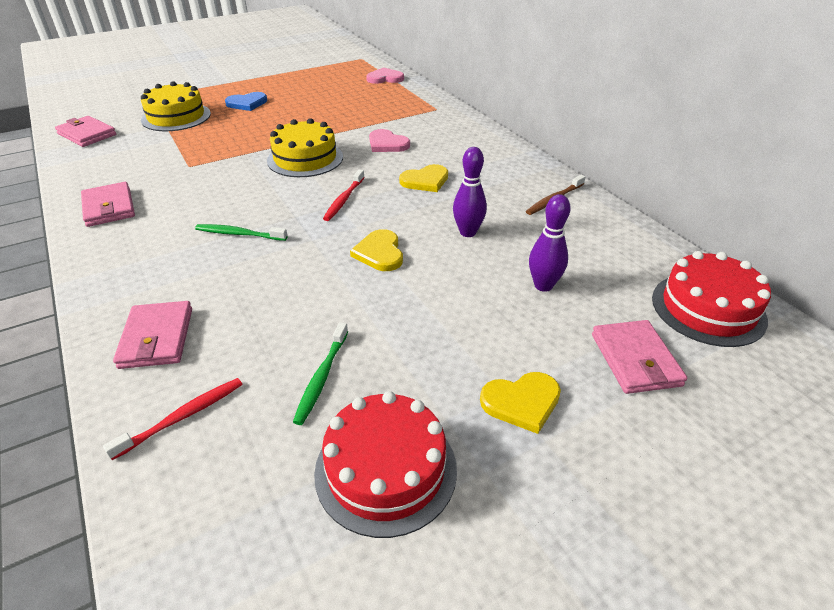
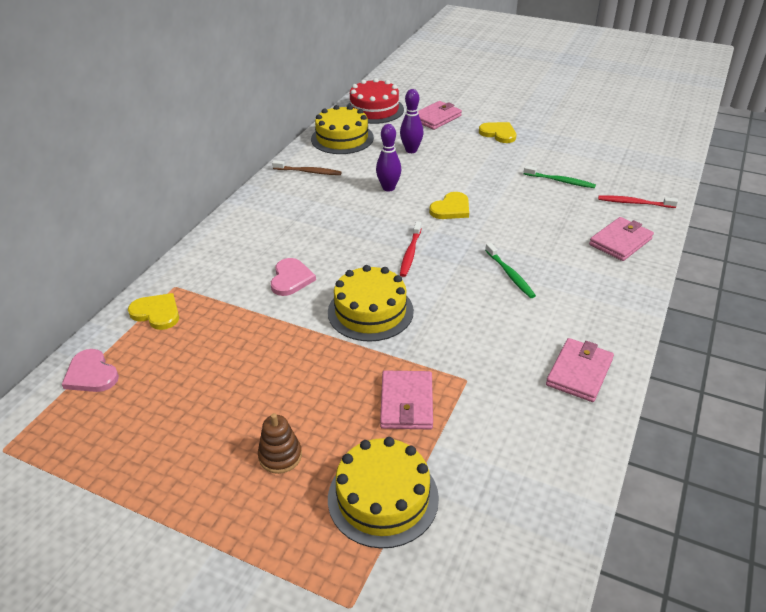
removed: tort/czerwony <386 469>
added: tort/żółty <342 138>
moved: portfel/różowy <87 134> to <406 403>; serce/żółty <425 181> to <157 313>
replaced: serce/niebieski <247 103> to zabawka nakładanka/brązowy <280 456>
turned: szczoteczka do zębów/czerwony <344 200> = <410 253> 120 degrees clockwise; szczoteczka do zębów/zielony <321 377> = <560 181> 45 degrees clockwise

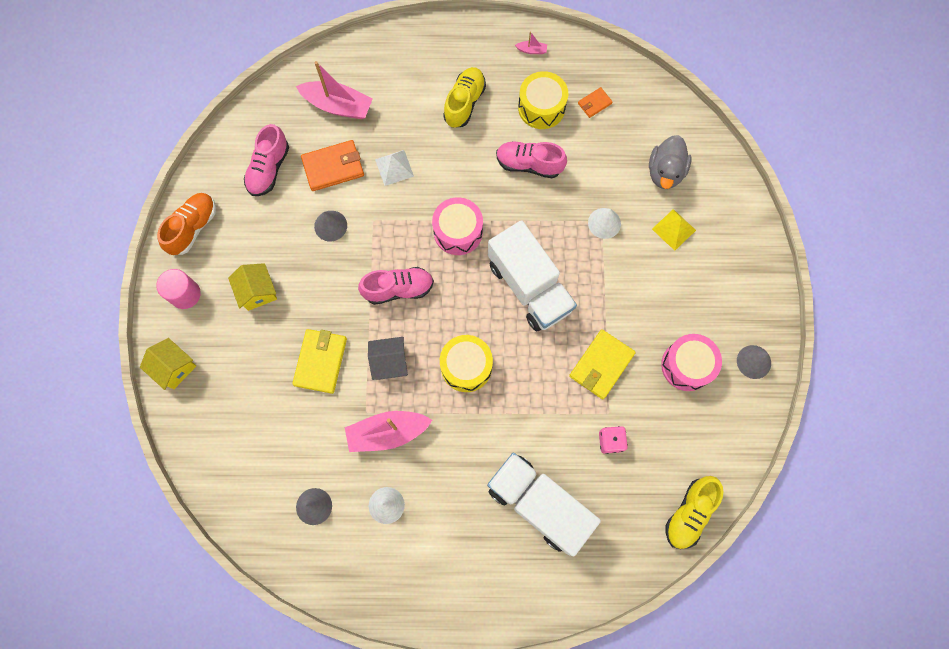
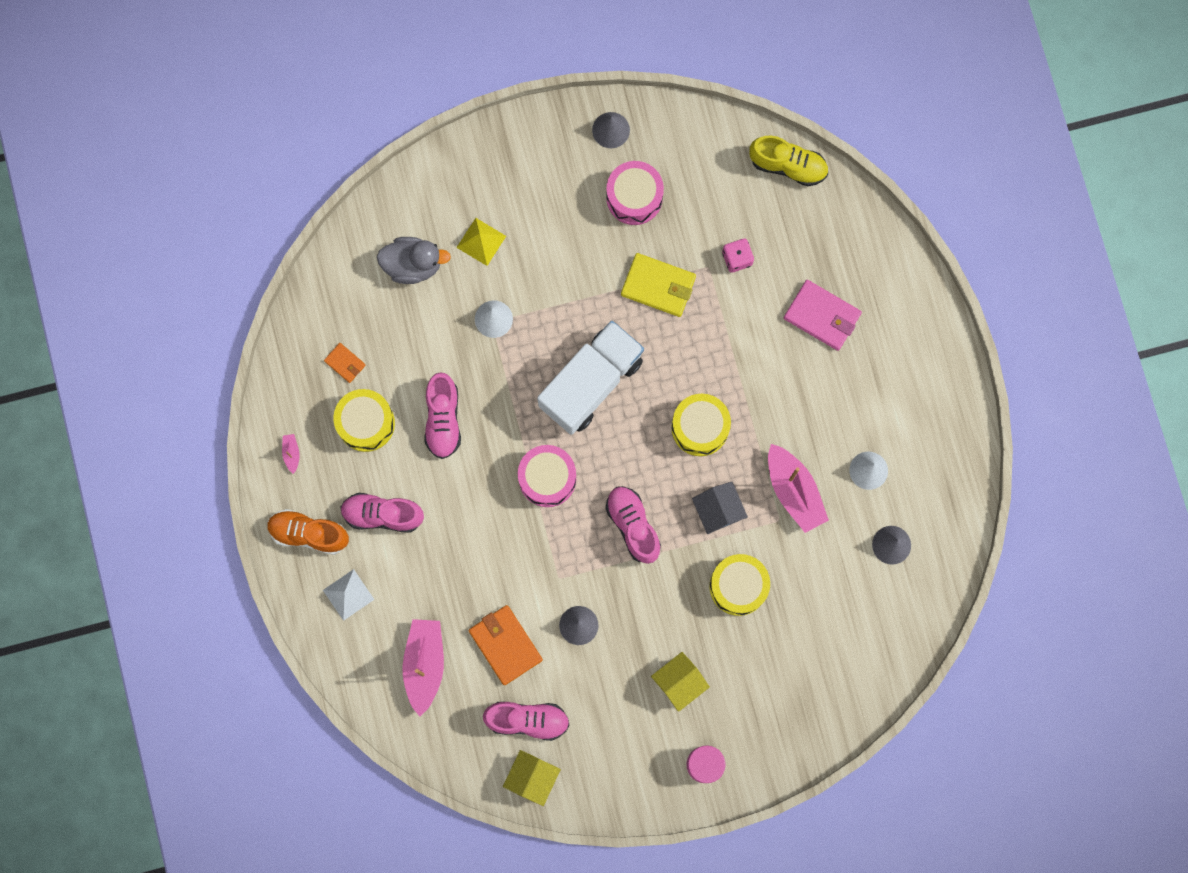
moved: piramida/biały <394 167> to <348 594>; but/pomarańczowy <193 227> to <308 533>; domek/żółty <174 368> to <532 778>
replaced: portfel/żółty <320 361> to bęben/żółty <738 586>; ciężarówka/biały <539 504> to portfel/różowy <822 316>
recoloured: but/żółty <464 103> to but/różowy <382 515>

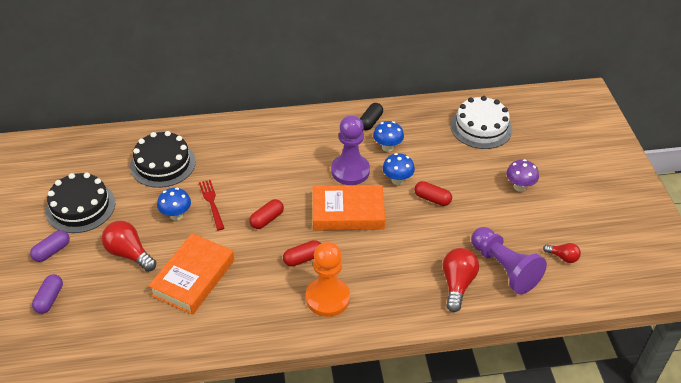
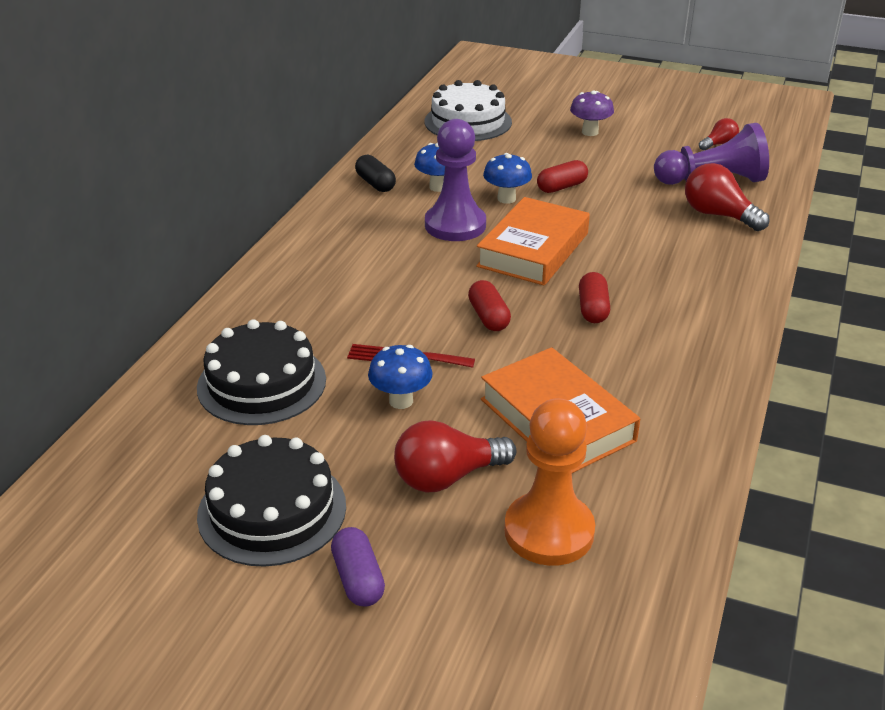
removed: kapsułka/fioletowy <49 299>
moved: pionek/pomarańczowy <327 298> to <549 531>

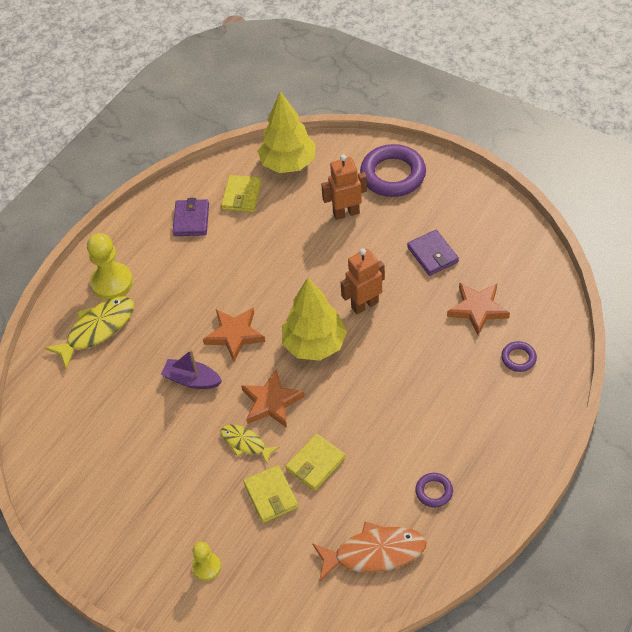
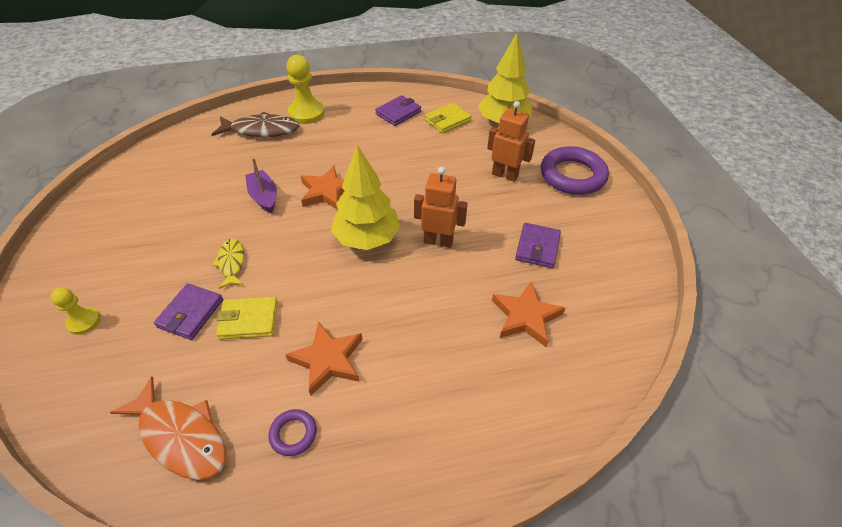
removed: pierścień/fioletowy <518 358>
moved: gwiazda/pomarańczowy <271 402> to <328 360>
recoloured: ryba/żółty <97 329> to ryba/brązowy <261 130>; portfel/żółty <271 495> to portfel/fioletowy <191 313>

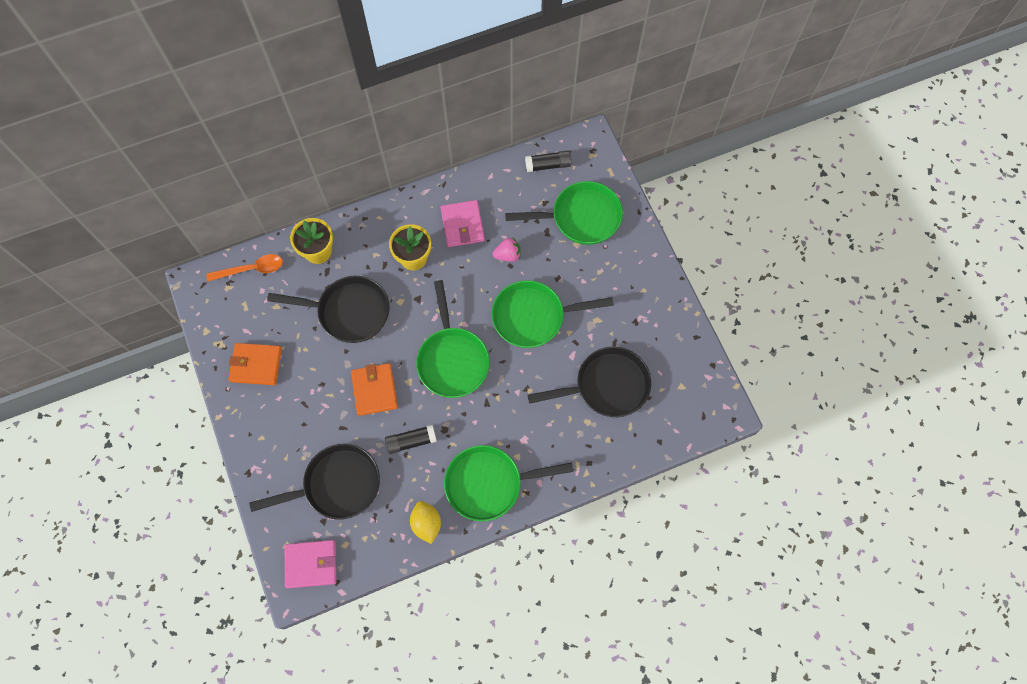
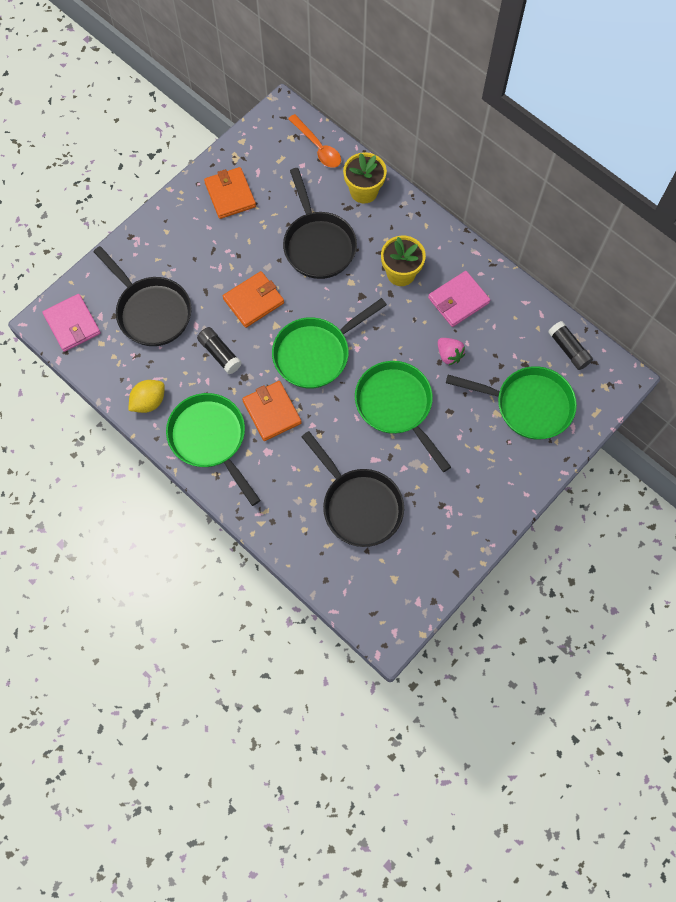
added: portfel/pomarańczowy <272 412>
turned: patelnia/zielony <581 217> = <528 405> 45 degrees counterclockwise

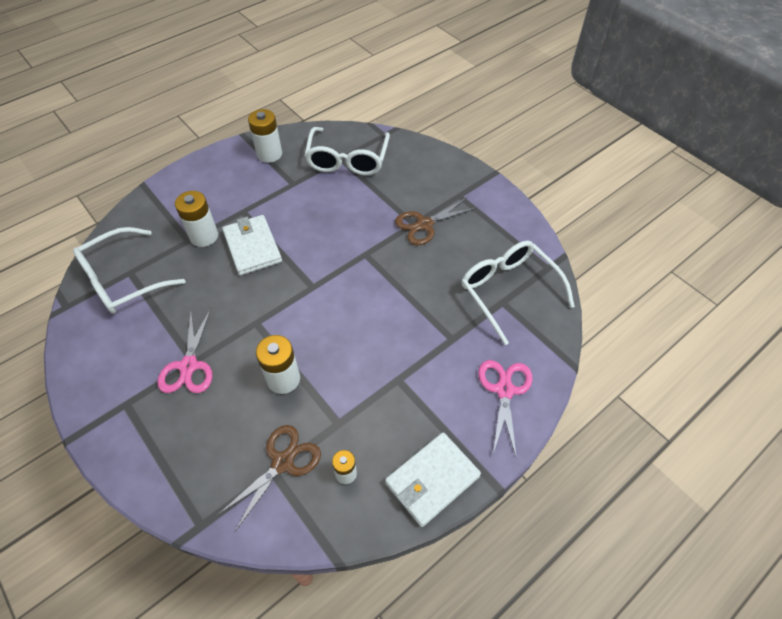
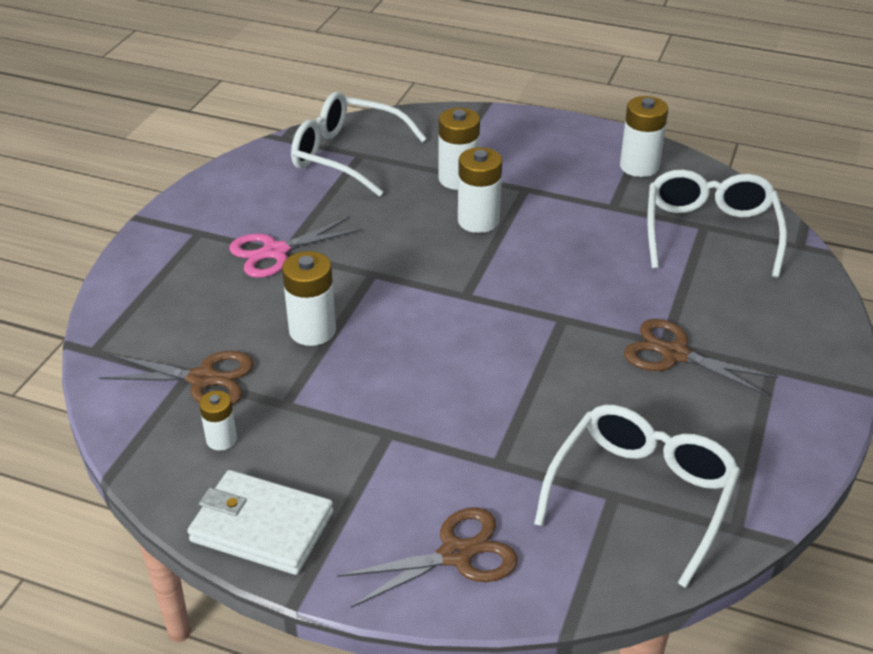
replaced: portfel/biały <252 247> to bateria/biały <478 221>
recoloured: nożyczki/różowy <504 390> to nożyczki/brązowy <456 554>
turned: okulary/biały <347 159> = <710 233> 120 degrees clockwise

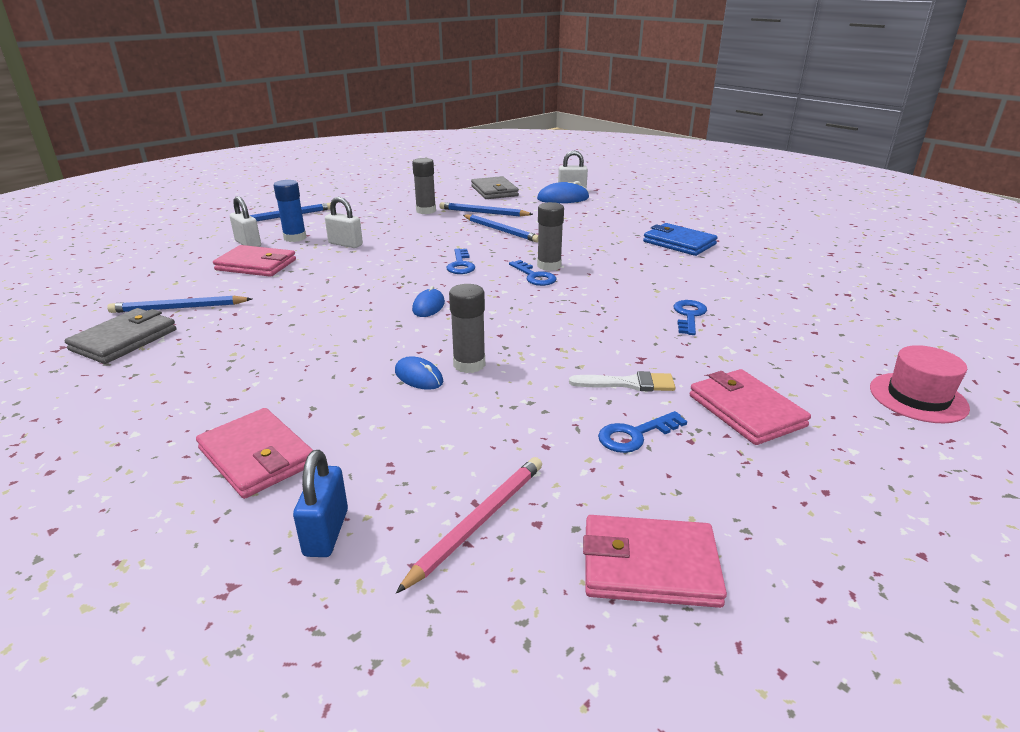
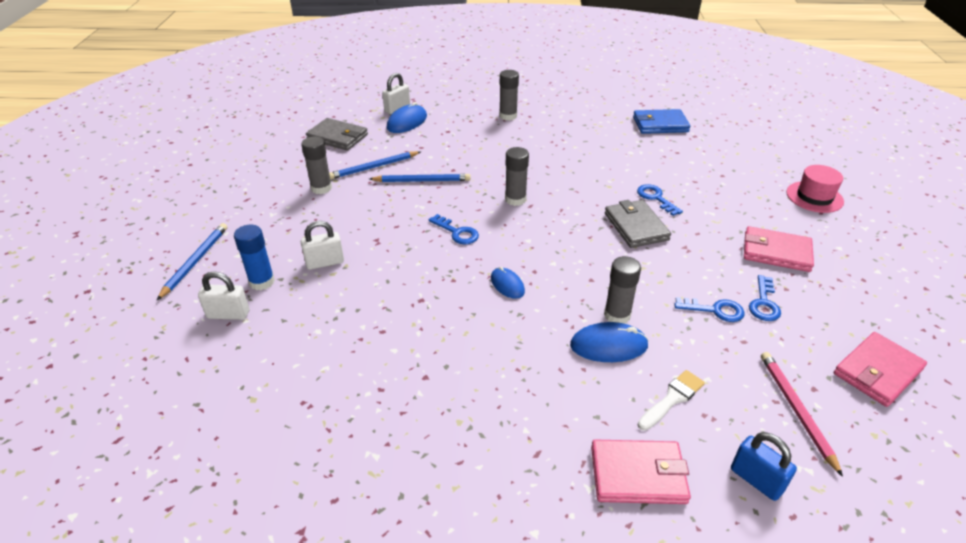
removed: portfel/różowy <256 265>; ołówek/niebieski <179 308>
added: klej w sztyfcie/szary <508 116>
moved: portfel/niebieski <679 243> to <660 124>; klucz/niebieski <534 276> to <715 310>; portfel/szary <124 340> to <636 226>; pędzel/biały <628 383> to <672 399>
resized: myszka/niebieski <418 376> = <608 345> x1.54

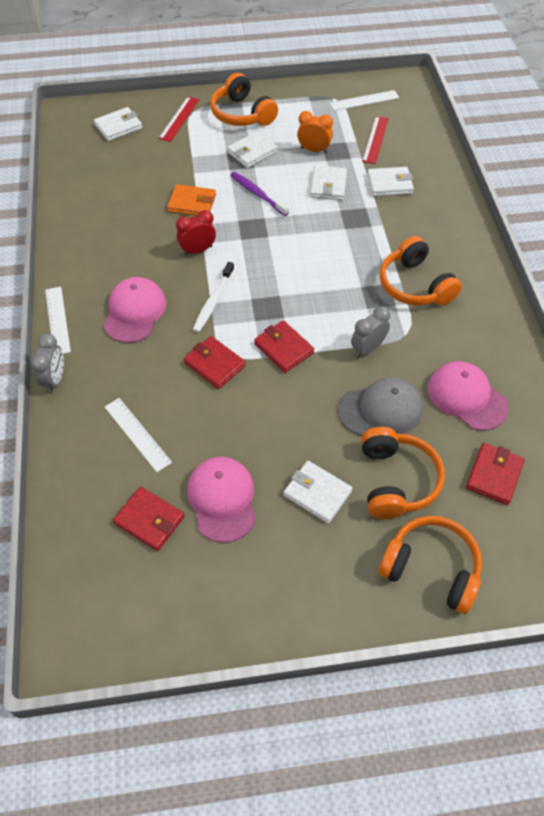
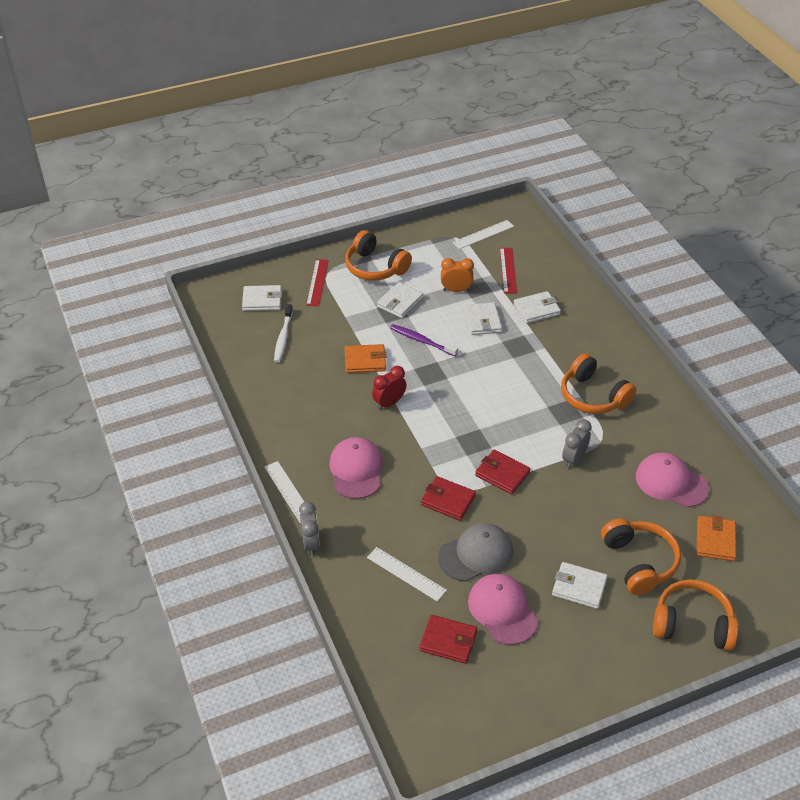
moved: szczoteczka do zębów/biały <213 301> to <283 337>; czapka/szary <381 409> to <476 554>
recoloured: portfel/czerwony <494 475> to portfel/pomarańczowy <715 540>
turned: portfel/biały <118 127> = <262 300> 45 degrees clockwise

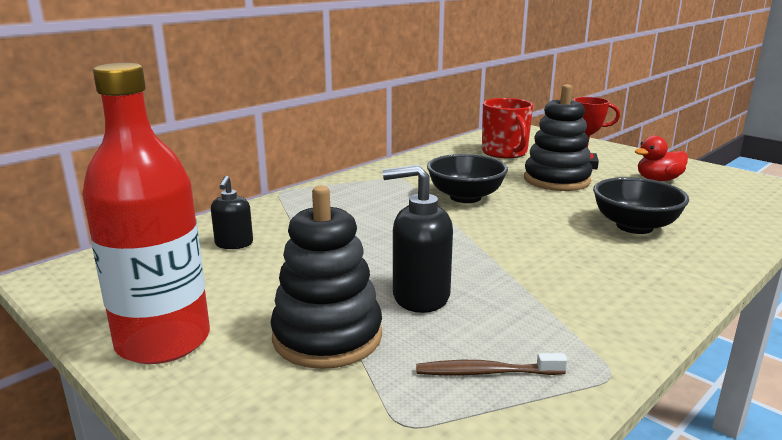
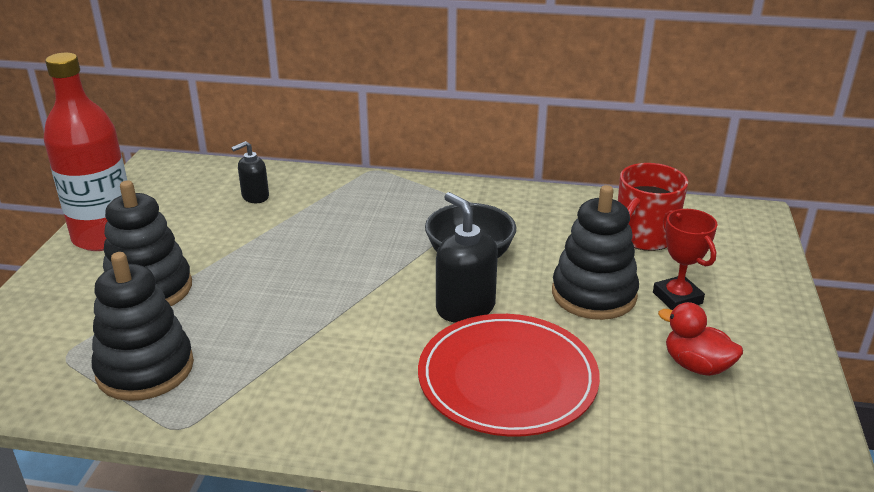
moved: dozownik mydła/czarny <420 296> to <465 308>
replaced: miska/czarny <634 226> to talerz/czerwony <507 379>; szczoteczka do zębów/brązowy <486 372> to zabawka nakładanka/czarny <145 369>

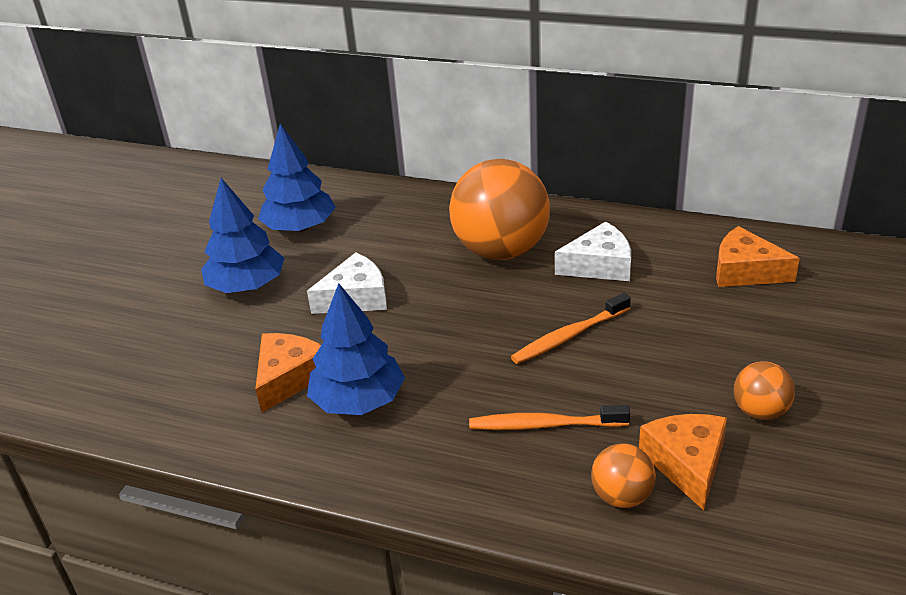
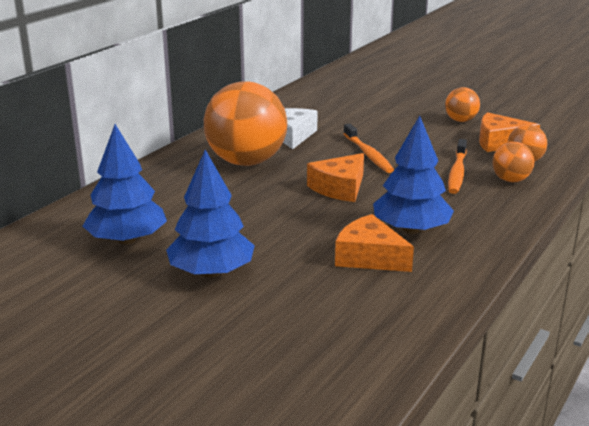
removed: ser/biały <355 297>
added: piłka/pomarańczowy <510 180>
moved: ser/pomarańczowy <745 271> to <339 188>

